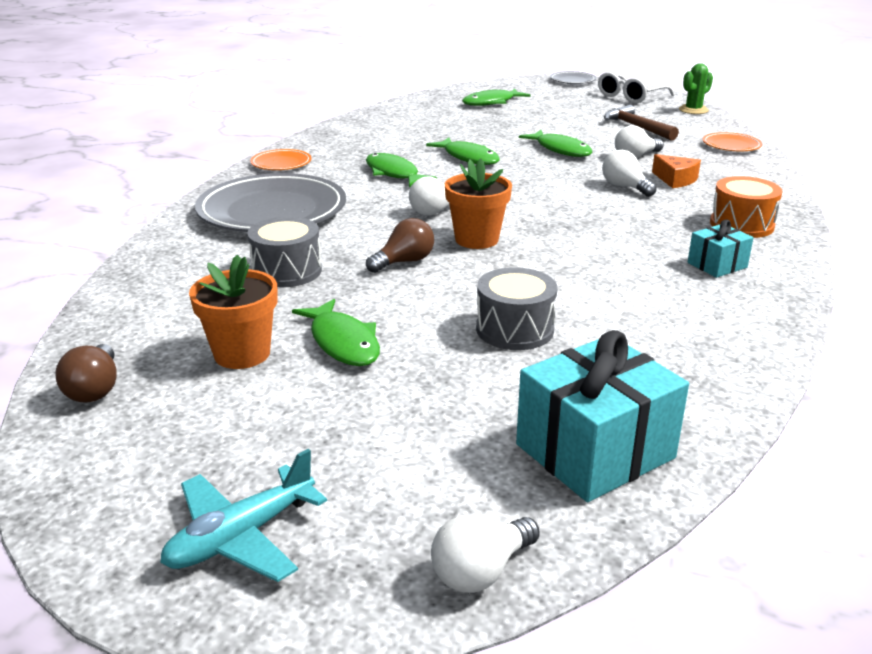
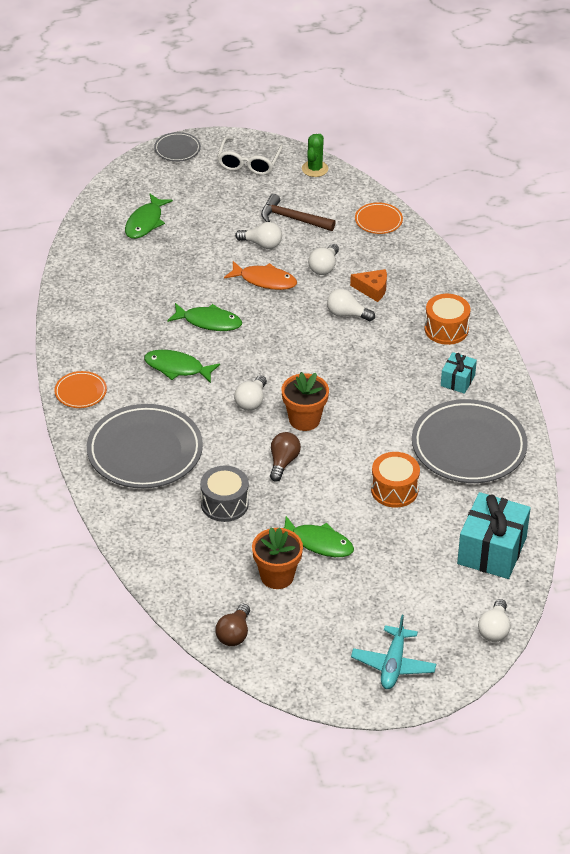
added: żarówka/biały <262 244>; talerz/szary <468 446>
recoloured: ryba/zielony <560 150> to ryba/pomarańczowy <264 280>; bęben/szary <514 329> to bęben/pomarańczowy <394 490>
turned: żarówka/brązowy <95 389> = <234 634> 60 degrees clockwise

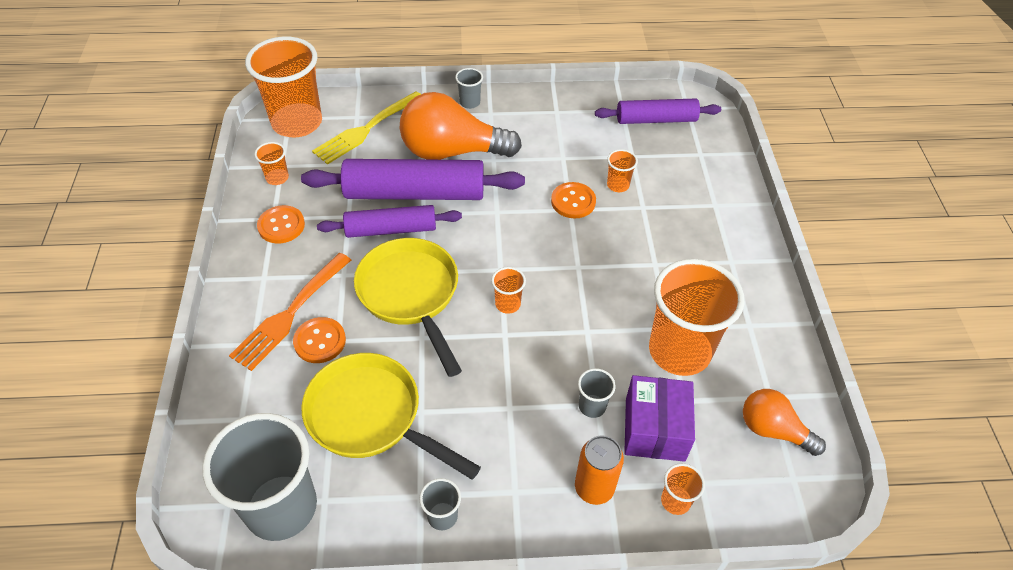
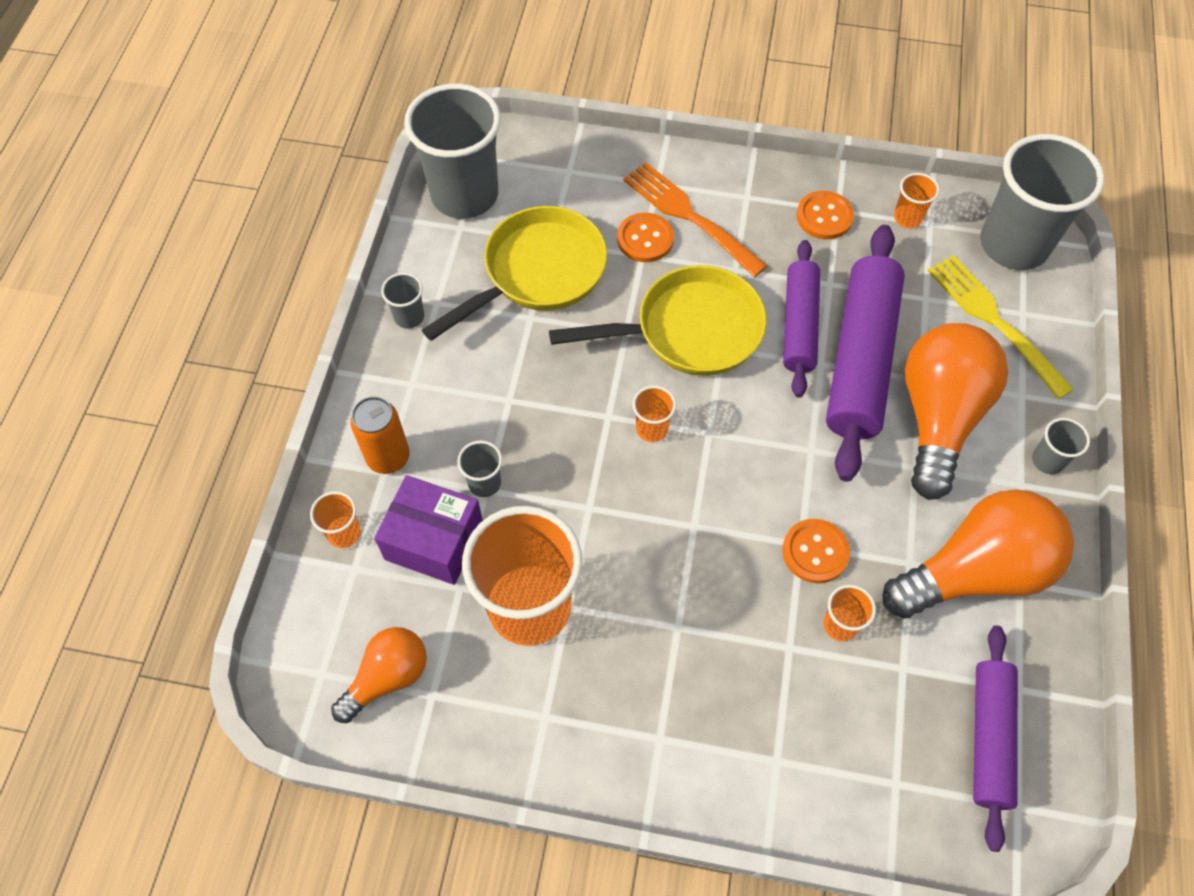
added: żarówka/pomarańczowy <974 571>
recoloured: szklanka/pomarańczowy <297 123> to szklanka/szary <1013 245>

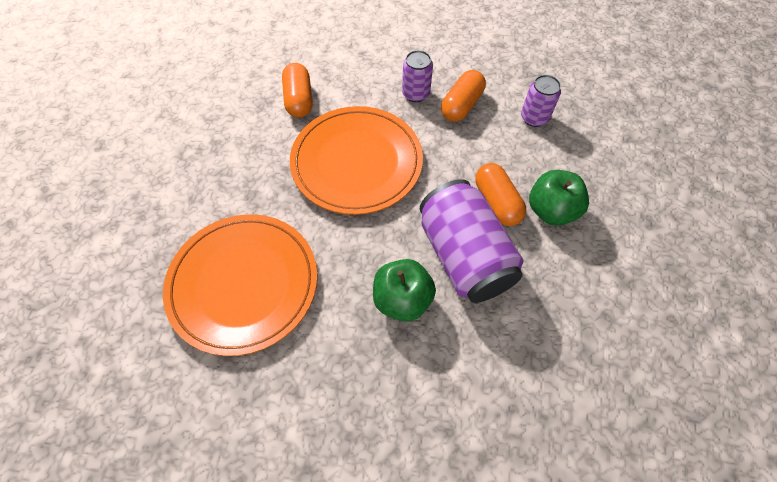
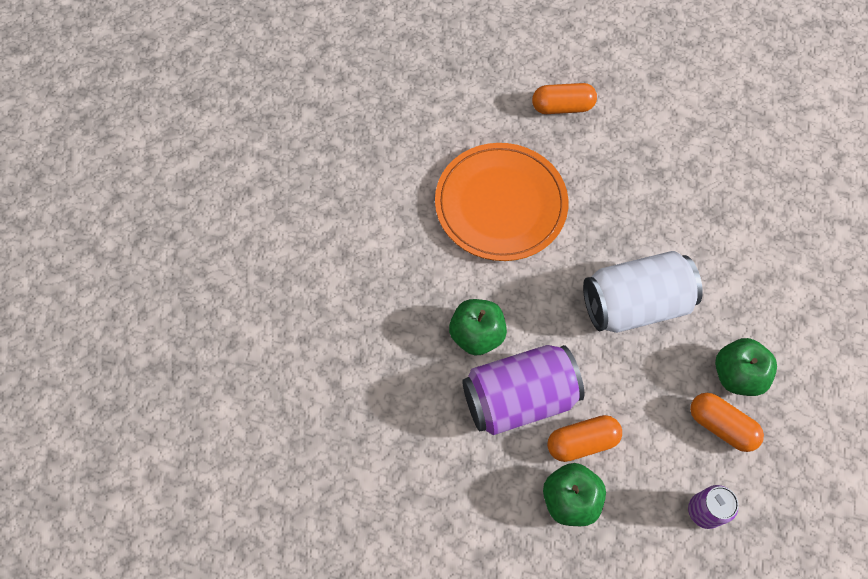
moved: kapsułka/pomarańczowy <299 100> to <562 107>
replaced: puszka/fioletowy <416 94> to jabłko/zielony <737 375>; talerz/pomarańczowy <356 162> to puszka/biały <634 304>

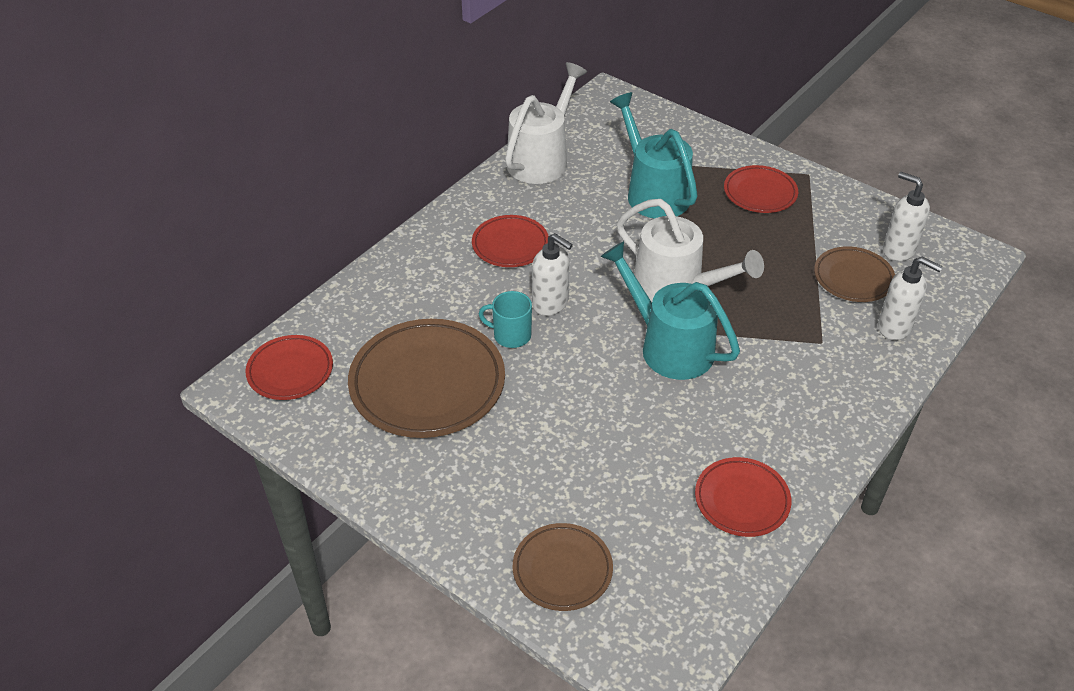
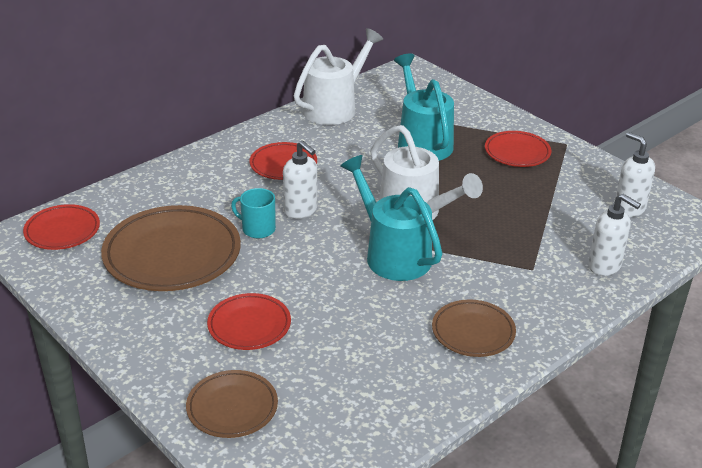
moved: talerz/brązowy <853 278> to <473 332>; talerz/czerwony <742 500> to <249 325>

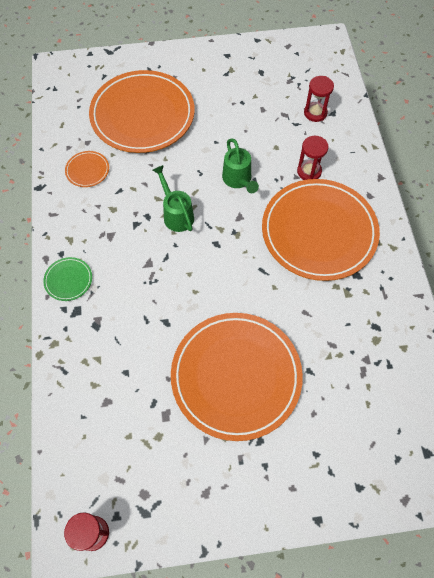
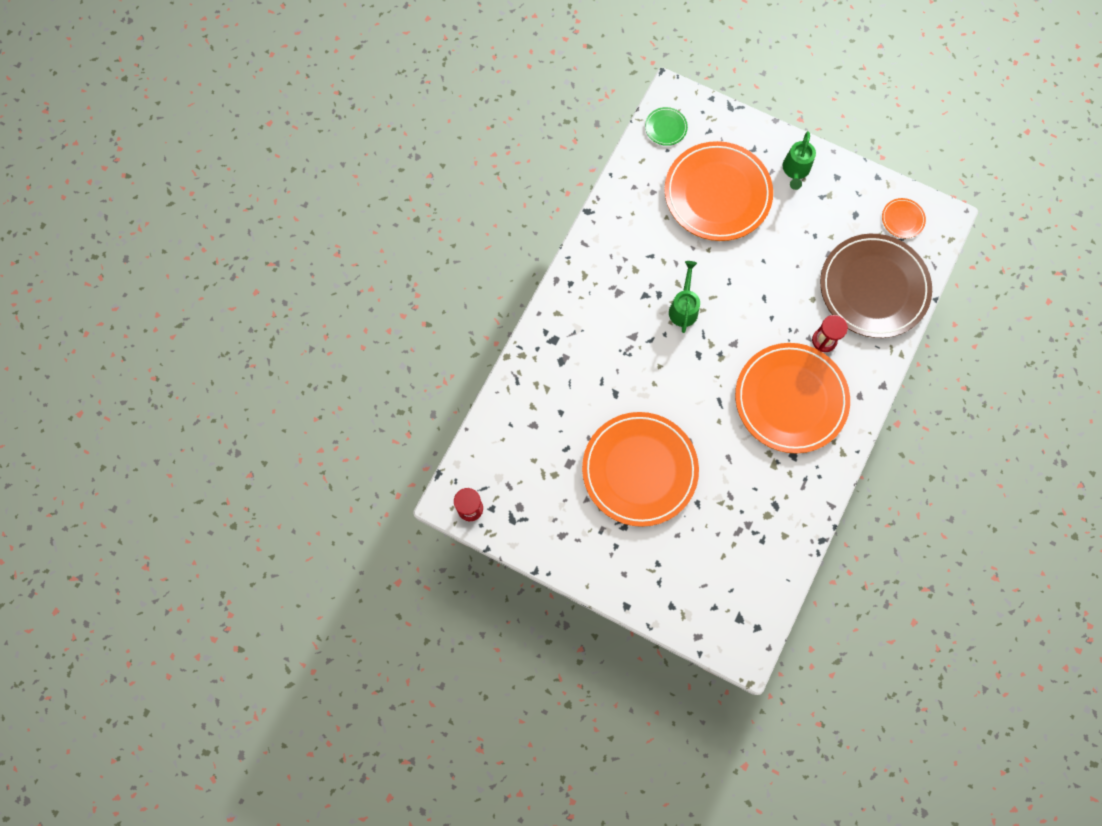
moved: konewka/zielony <238 180> to <795 170>; talerz/pomarańczowy <87 170> to <902 219>; talerz/zielony <68 280> to <666 127>
replaced: klepsydra/czerwony <315 113> to talerz/brązowy <873 288>

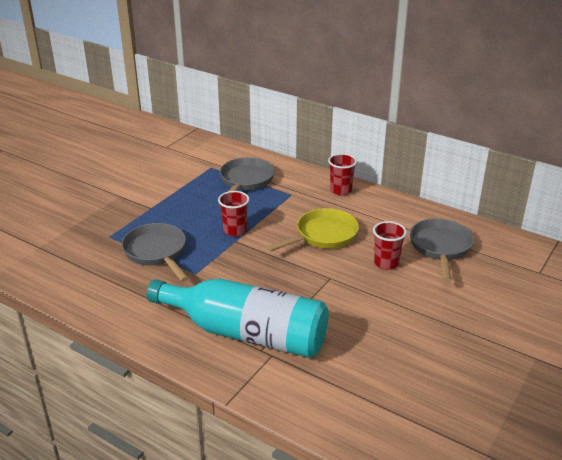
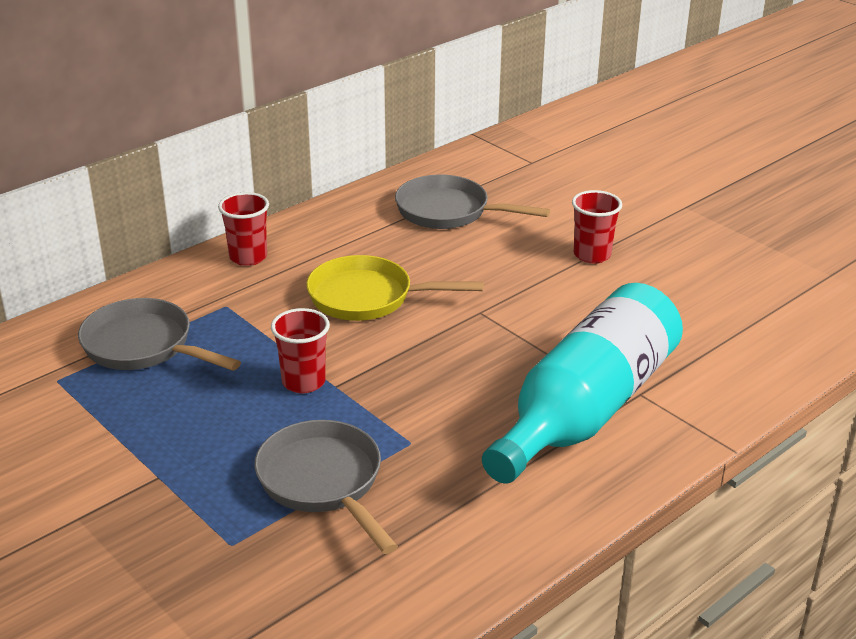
moved: szklanka/czerwony <386 263> to <592 255>
turned: patelnia/żółty <323 235> = <368 297> 60 degrees counterclockwise; patelnia/szary <157 252> = <323 482> 75 degrees clockwise

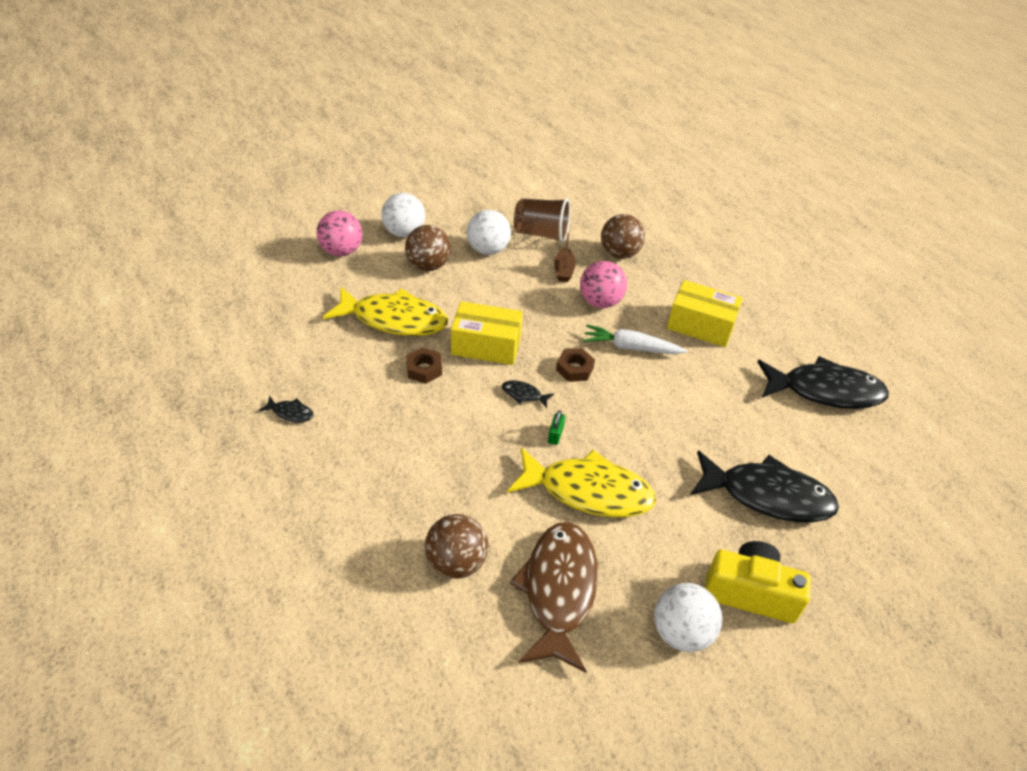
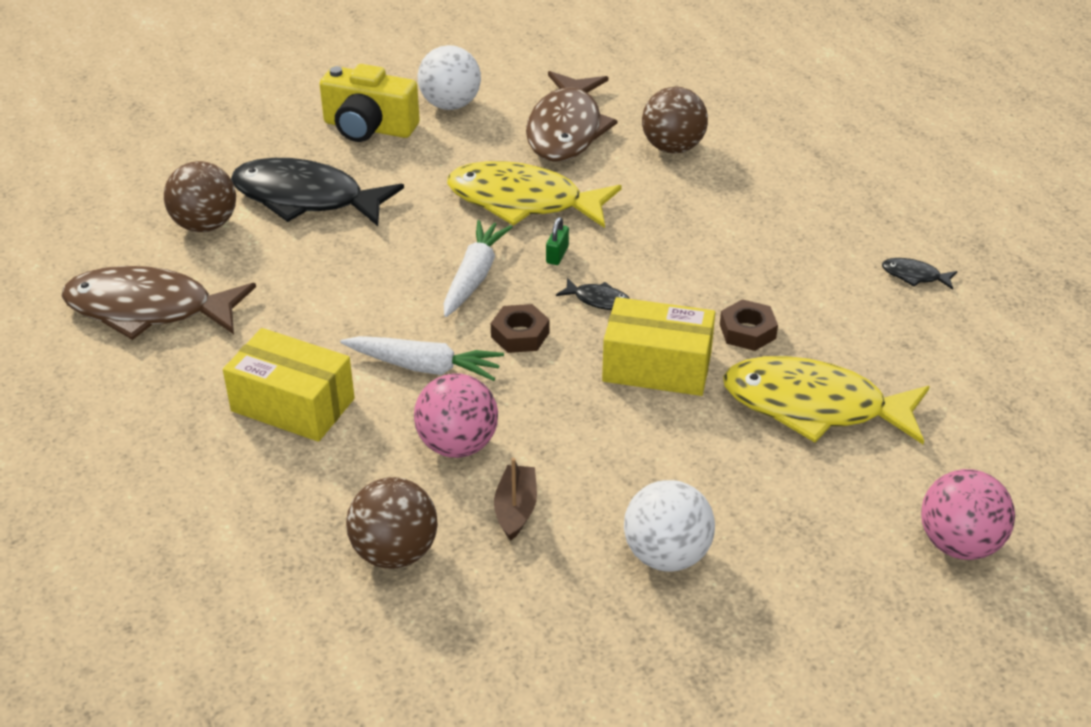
removed: piłka/biały <404 232>; szklanka/brązowy <541 234>
added: marchewka/biały <474 276>
moved: piłka/brązowy <428 265> to <205 225>
recoloured: ryba/czarny <825 391> to ryba/brązowy <148 309>

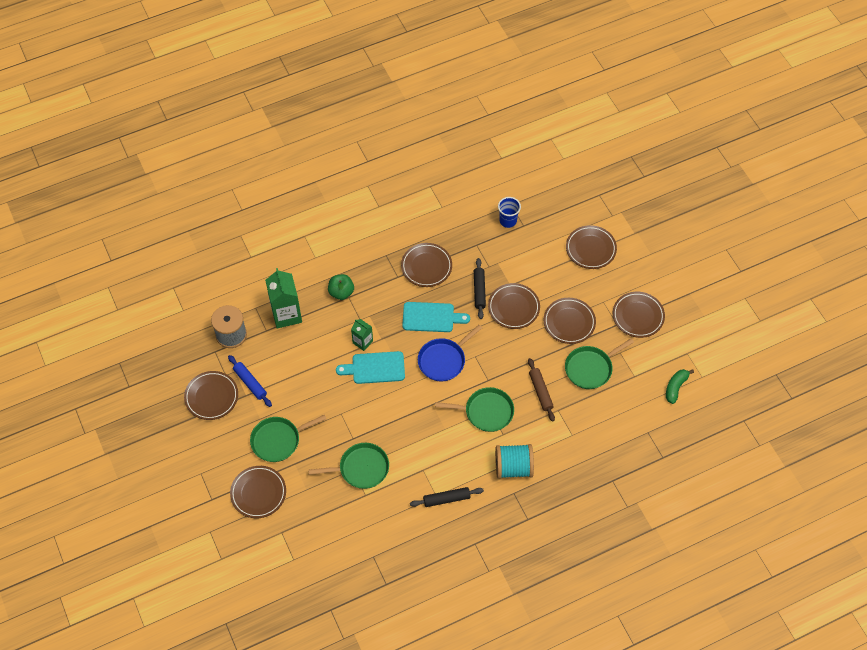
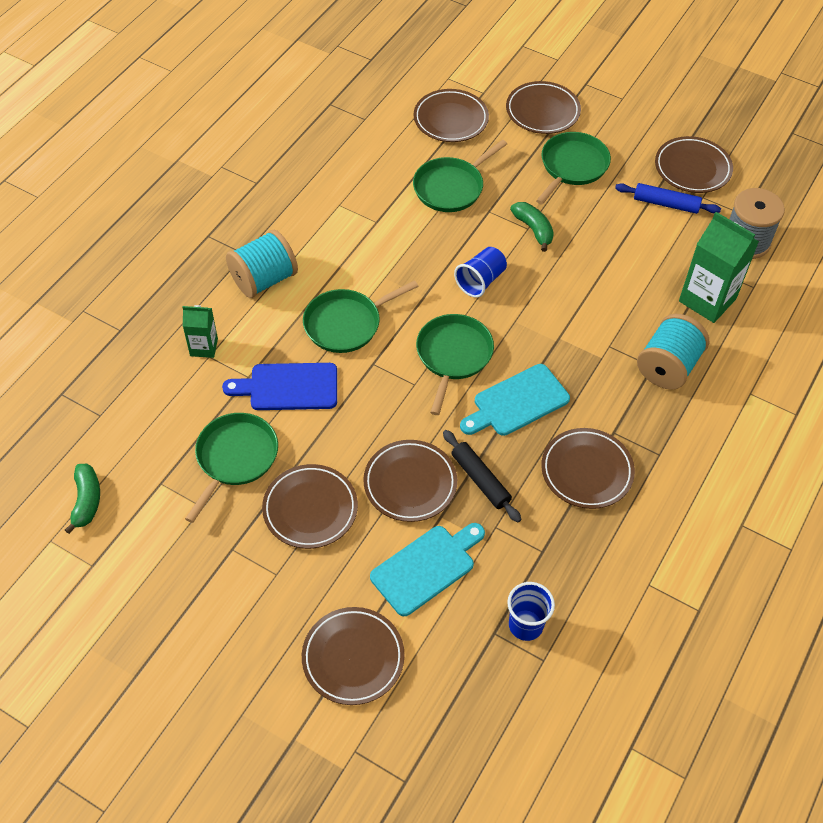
removed: wałek do ciasta/czarny <446 499>
added: banan/zielony <533 229>; szklanka/niebieski <480 281>
moved: talerz/brązowy <638 316> to <450 119>; karton mleka/zielony <362 342> to <204 347>; deska do krojenia/turkusowy <375 368> to <426 567>
replaced: jabłko/zielony <341 292> to szpulka/turkusowy <668 366>; wałek do ciasta/brązowy <540 391> to deska do krojenia/niebieski <288 387>
recoloured: patelnia/niebieski <443 360> to patelnia/zielony <453 355>

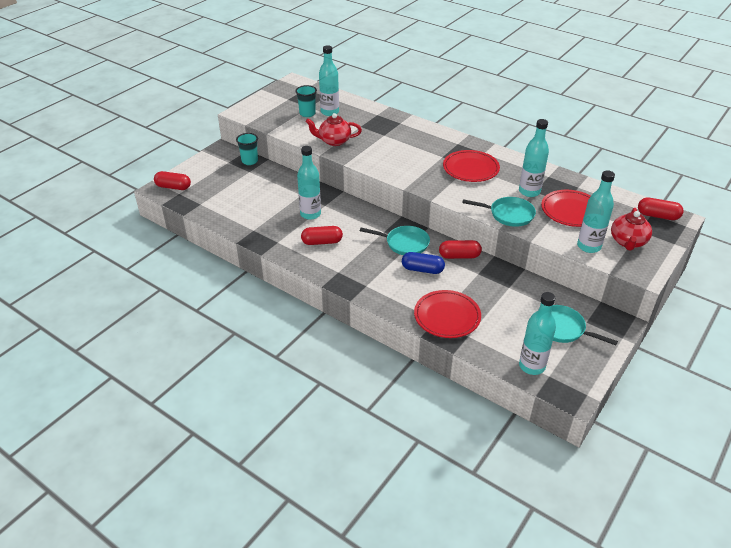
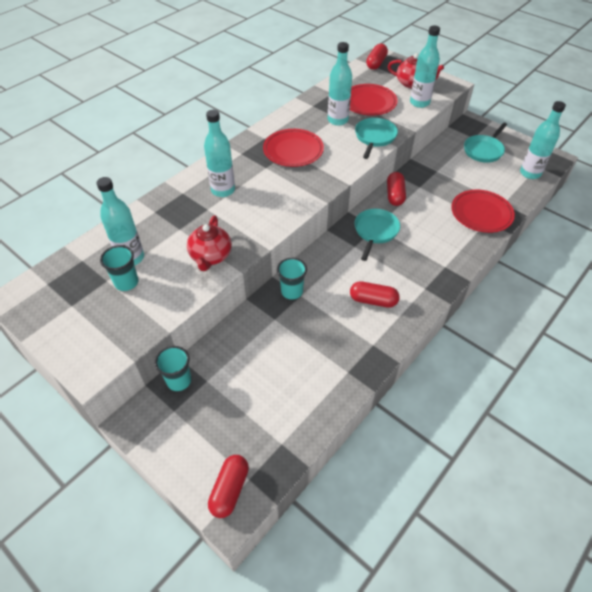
removed: kapsułka/niebieski <422 269>
added: szklanka/turkusowy <292 291>
moved: butelka/turkusowy <310 214> to <223 190>
turned: kapsułka/czerwony <322 242> = <373 300> 75 degrees counterclockwise

